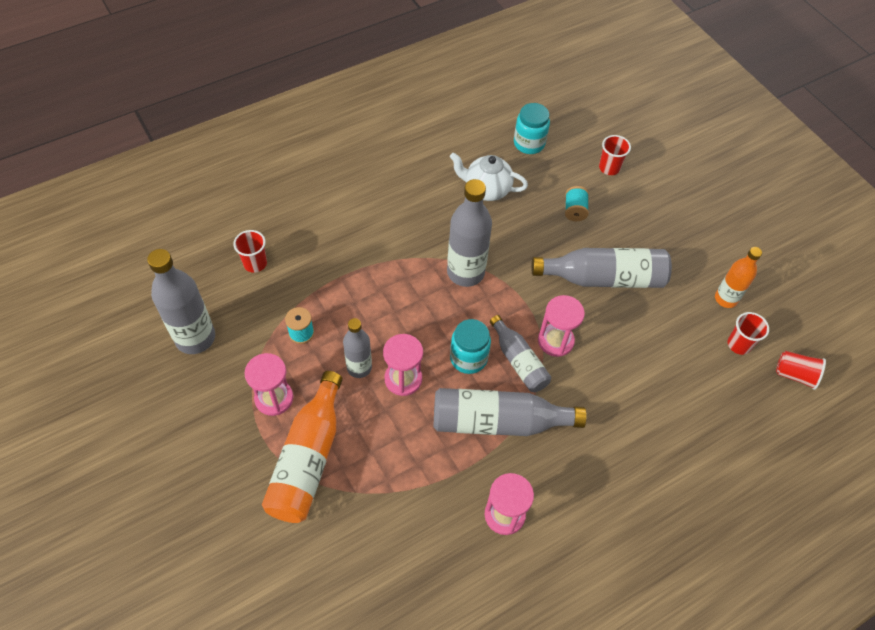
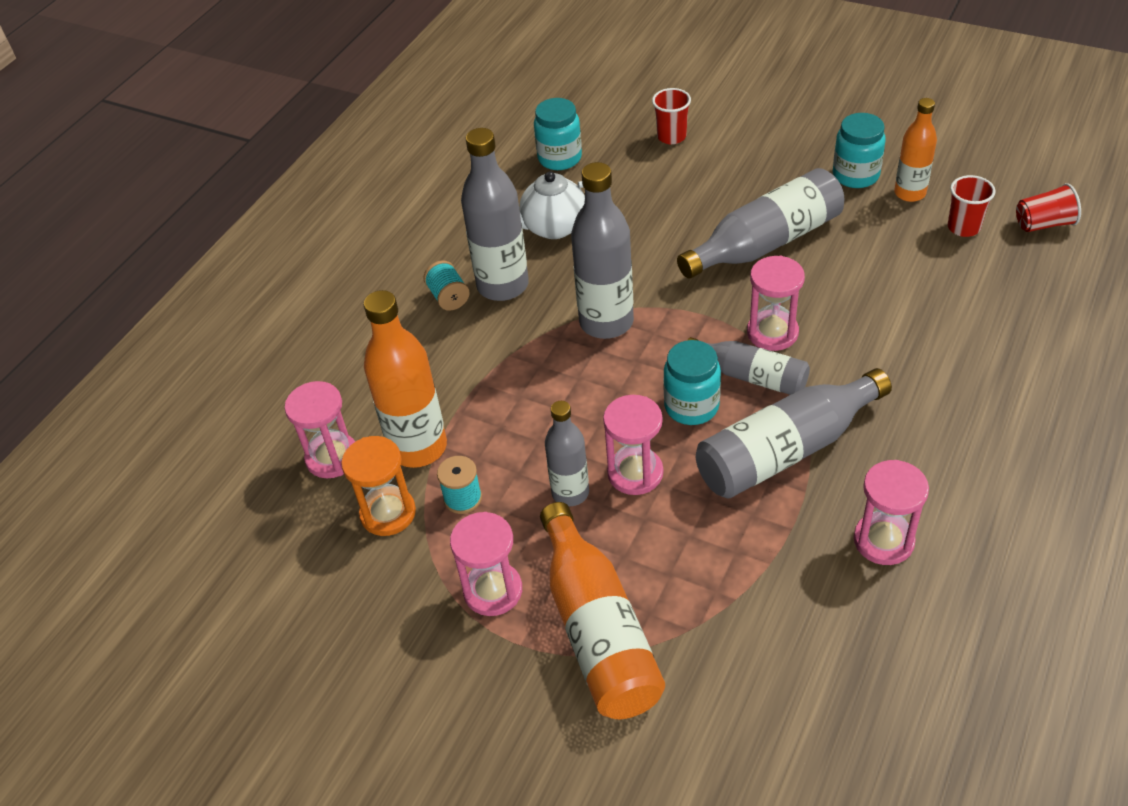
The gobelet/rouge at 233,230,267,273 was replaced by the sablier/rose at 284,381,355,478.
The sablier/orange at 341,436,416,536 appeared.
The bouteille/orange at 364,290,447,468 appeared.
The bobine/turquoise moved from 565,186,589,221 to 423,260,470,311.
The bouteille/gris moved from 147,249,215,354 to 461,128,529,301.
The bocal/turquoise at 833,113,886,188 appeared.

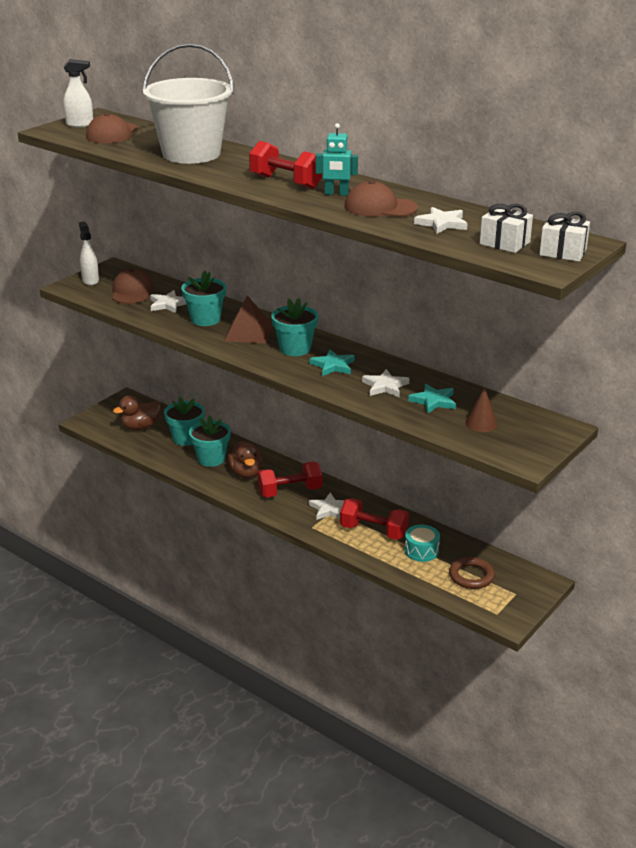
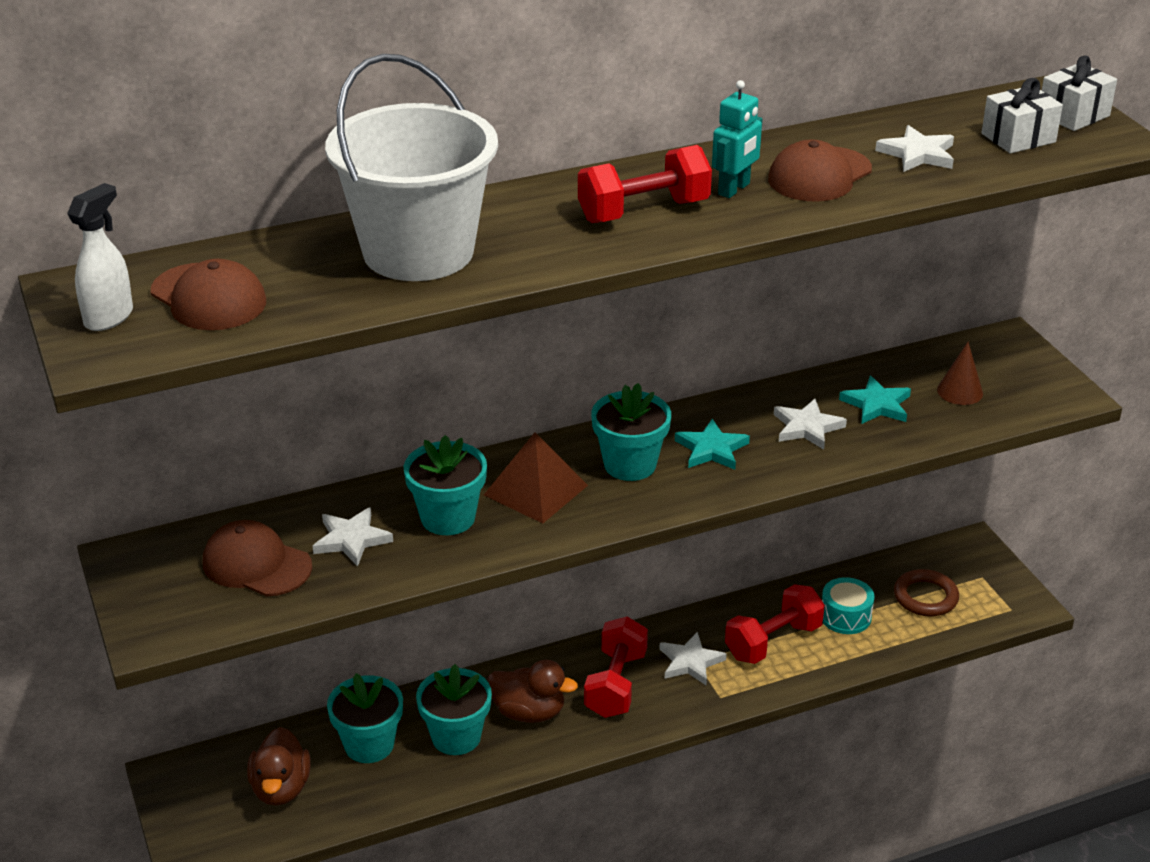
The vaporisateur/blanc at 79,222,99,286 disappeared.

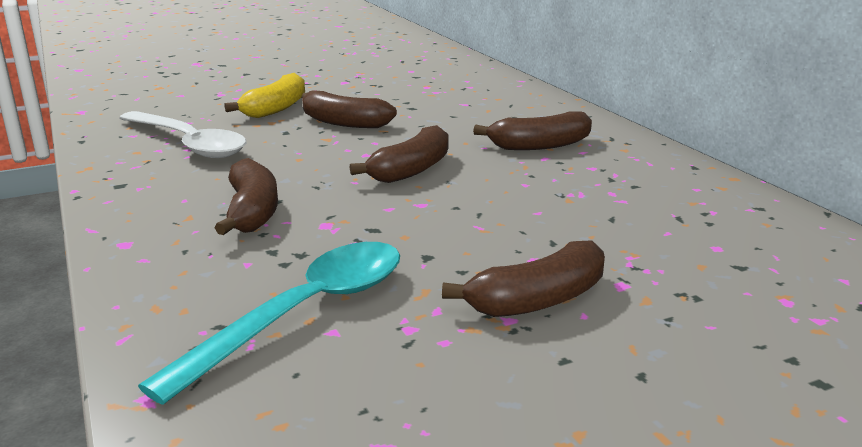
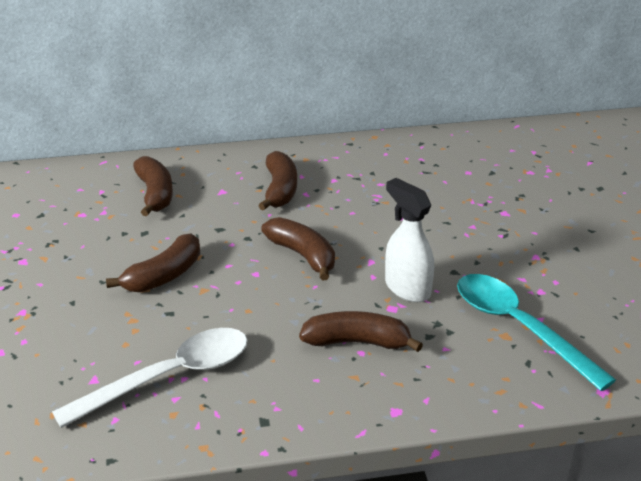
The banane/marron moved from 442,240,605,317 to 133,156,173,216.
The vaporisateur/blanc at 385,178,434,302 appeared.
The banane/jaune at 224,73,305,118 disappeared.

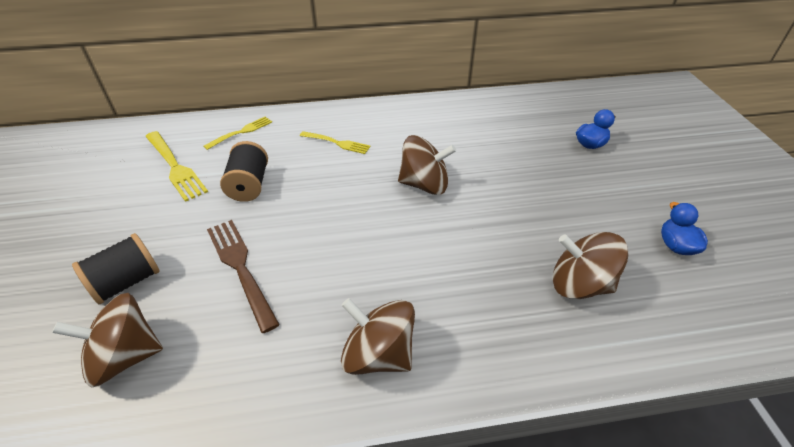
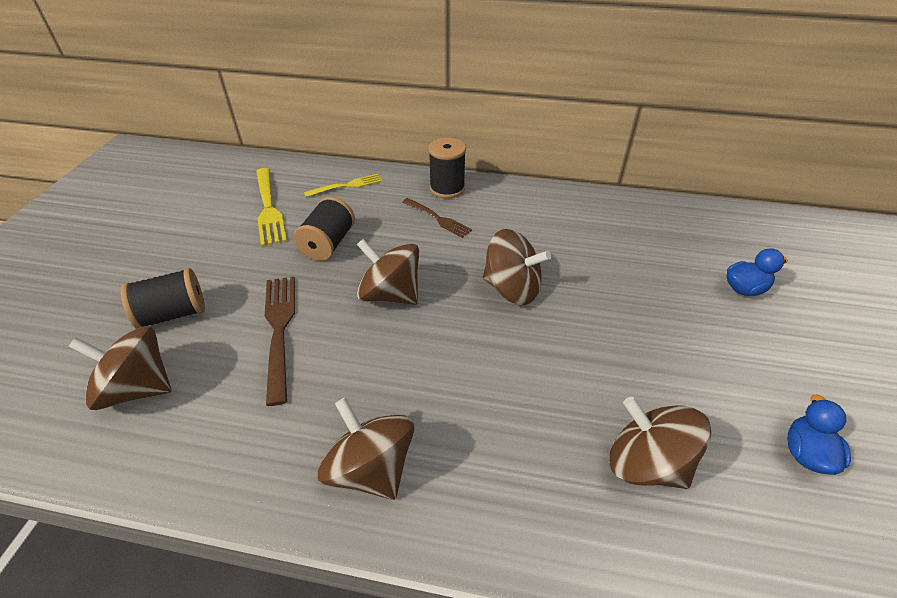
The toupie/marron at 357,239,419,305 appeared.
The fourchette/jaune at 300,131,371,154 became the fourchette/marron at 403,198,472,238.
The bobine/noir at 428,138,466,198 appeared.

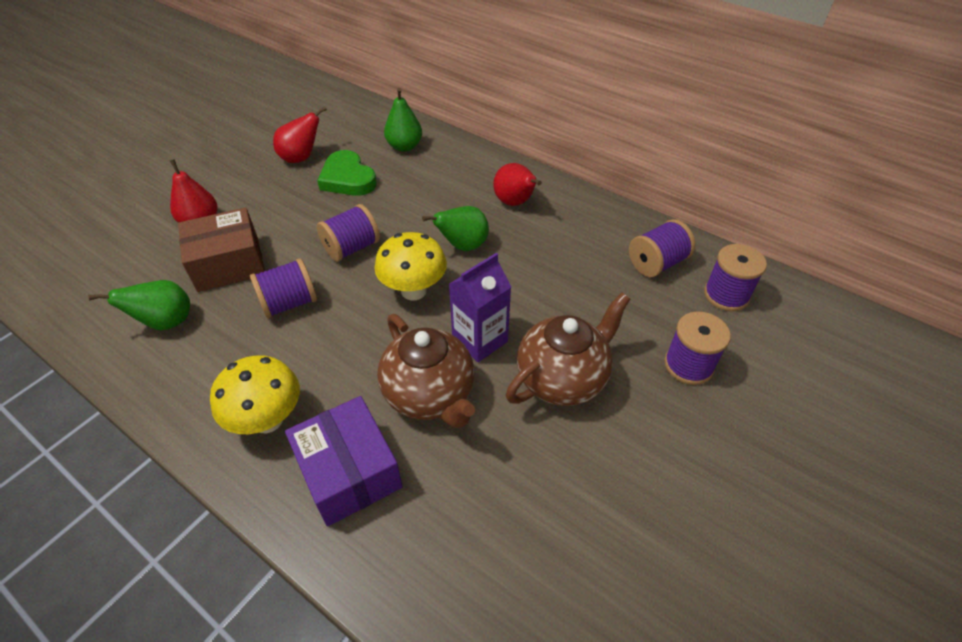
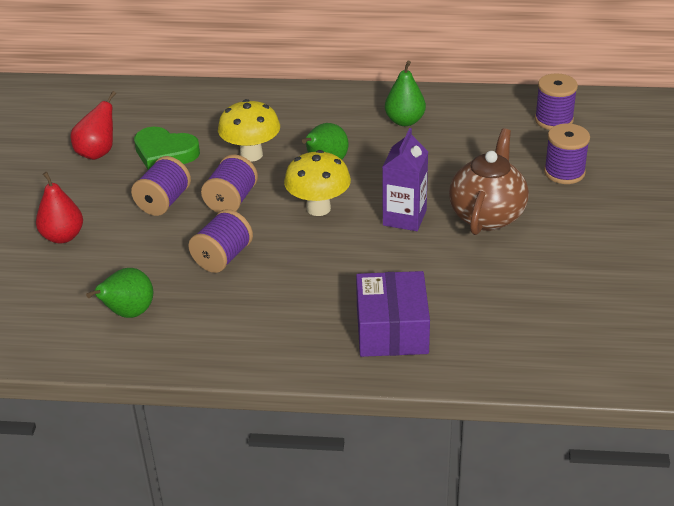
The bobine/violet moved from 629,219,695,277 to 131,156,191,216.
The champignon/jaune moved from 210,355,300,434 to 218,99,280,162.
The boîte/violet at 285,396,403,527 turned 60 degrees clockwise.
The poire/vert moved from 384,88,422,152 to 385,61,426,126.
The boîte/marron at 178,207,265,292 disappeared.
The théière/marron at 377,314,475,428 disappeared.
The poire/rouge at 493,163,542,206 disappeared.

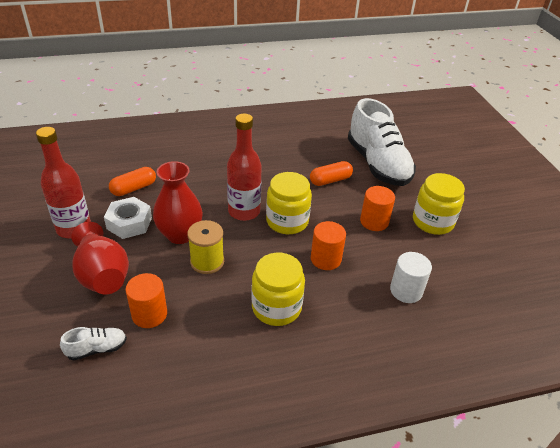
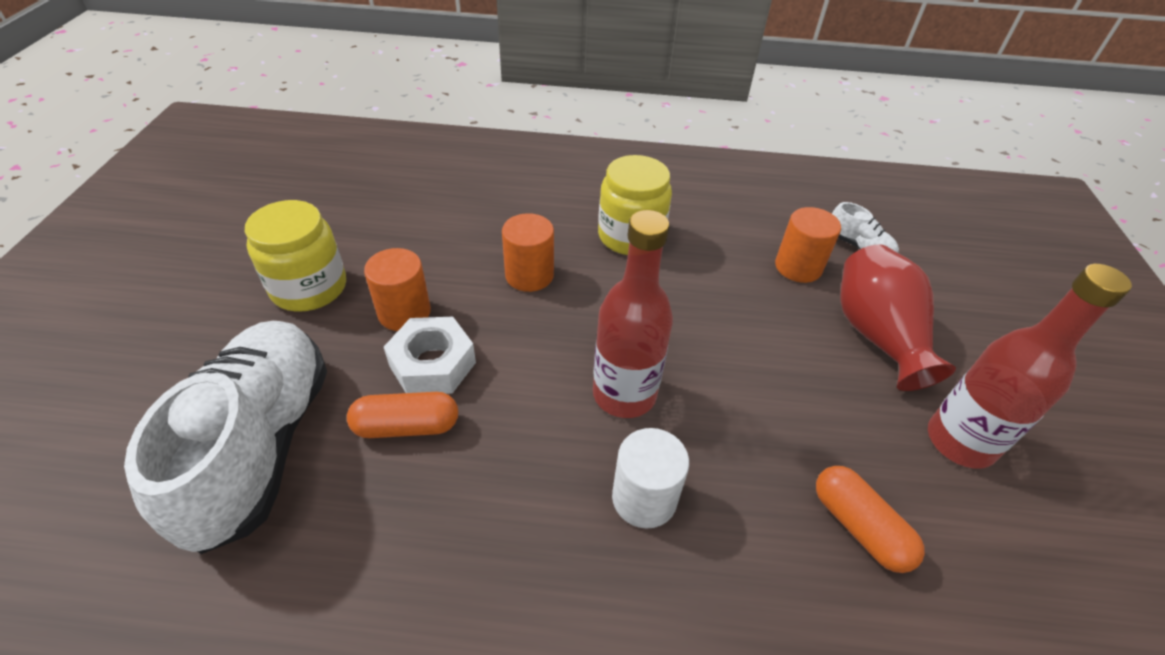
The écrou/blanc moved from 104,197,152,239 to 384,317,476,394.
The cylindre/blanc moved from 390,252,432,303 to 612,428,689,529.
The gélule/orange at 109,167,156,196 turned 75 degrees clockwise.
The chaussure/blanc at 60,327,127,360 turned 135 degrees counterclockwise.
The vase/rouge at 153,161,203,244 disappeared.
The bobine/jaune at 187,220,224,274 disappeared.
The bocal/jaune at 266,172,312,234 disappeared.

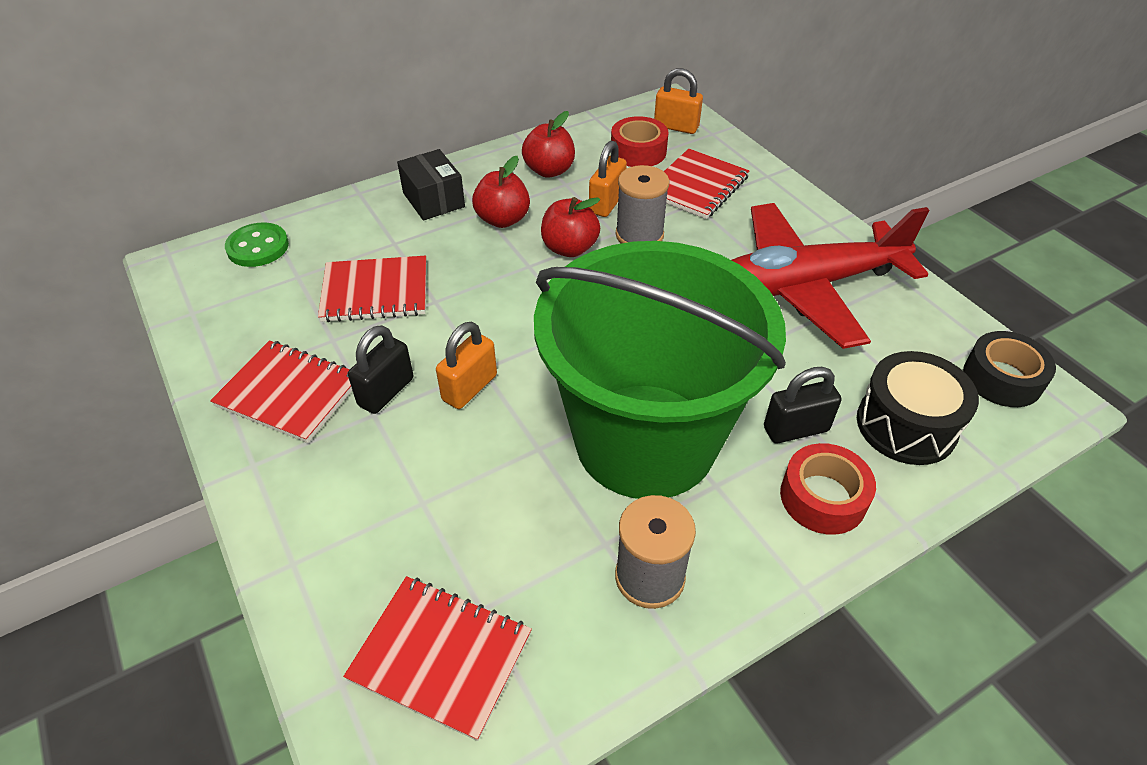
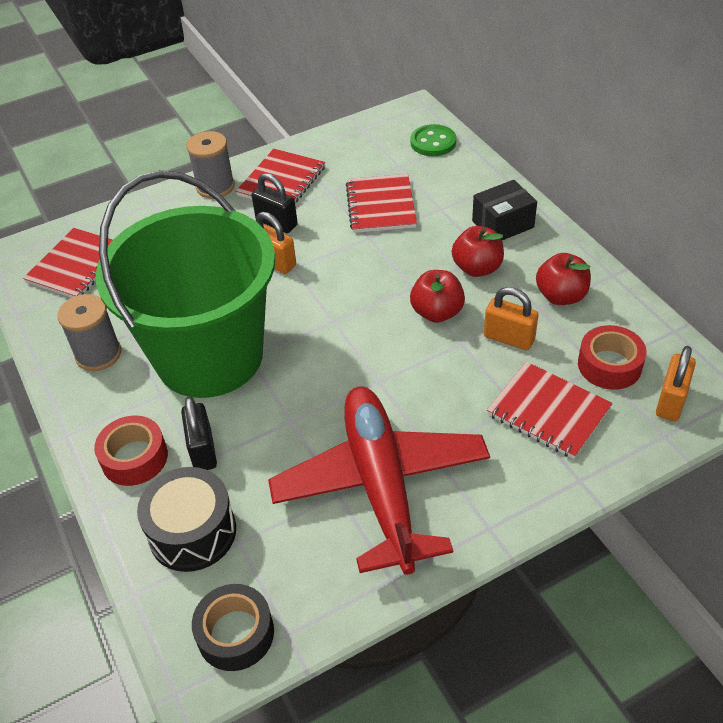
The bobine/gris moved from 616,165,670,243 to 187,131,235,199.

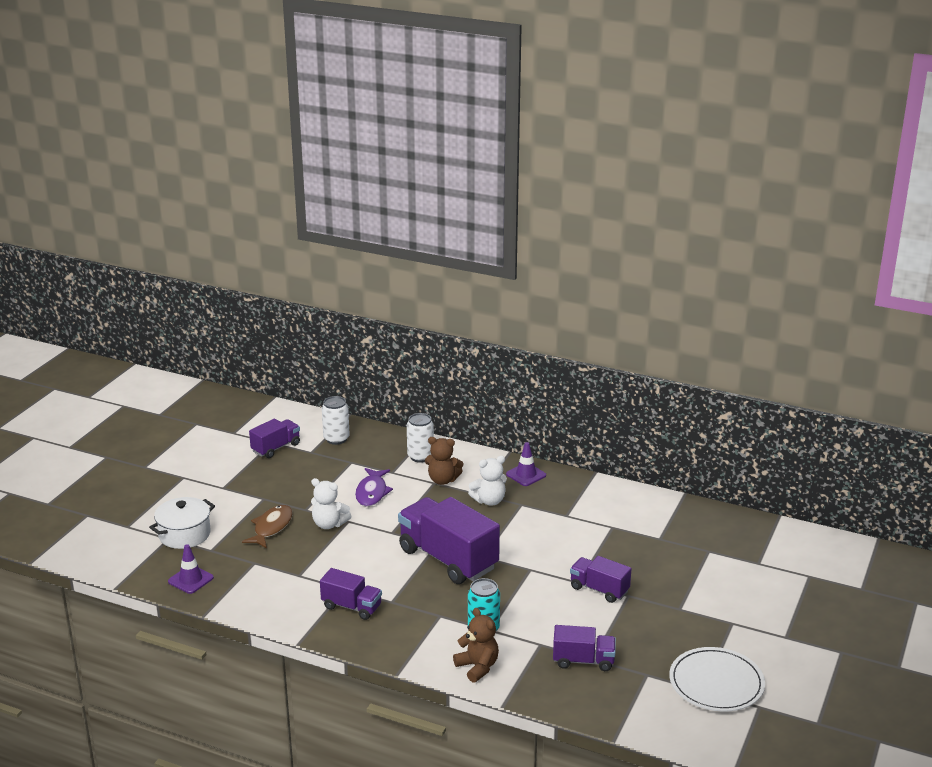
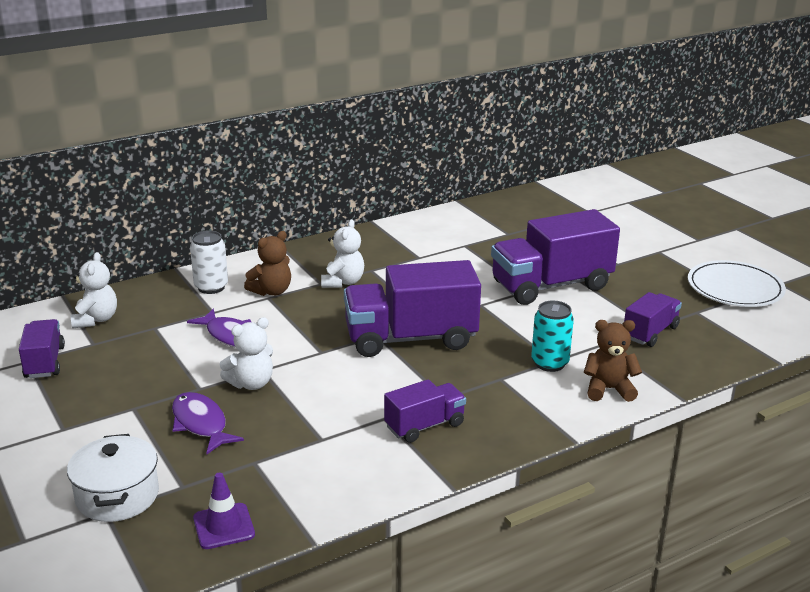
The canette/blanc at 322,396,350,445 was replaced by the ours en peluche/blanc at 70,252,117,329.
The poisson/marron at 242,505,293,549 became the poisson/violet at 172,392,244,454.
The camion/violet at 570,556,631,603 changed to 1.88 times the size.
The cône de chantier/violet at 506,442,546,486 disappeared.

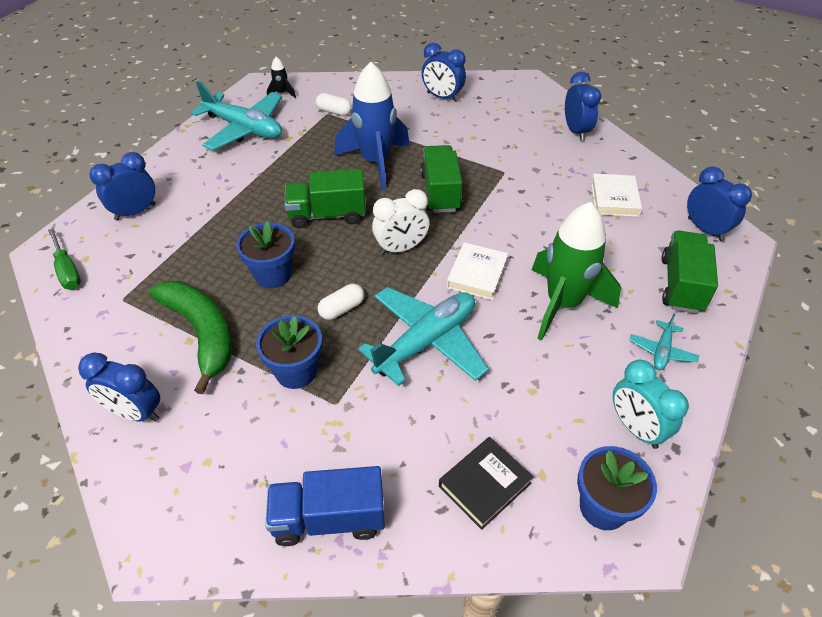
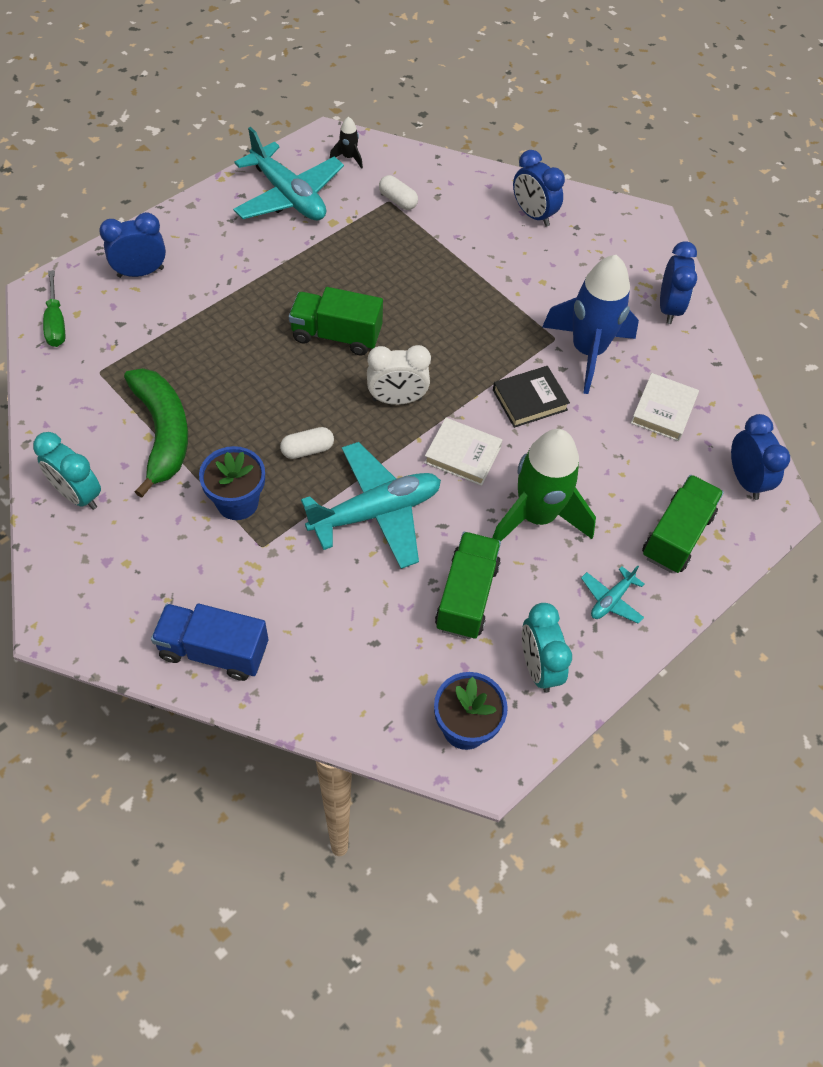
The réveil/bleu at 78,352,160,422 became the réveil/turquoise at 33,432,101,510.
The livre/blanc at 447,242,508,300 turned 75 degrees clockwise.
The camion/vert moved from 420,145,462,213 to 435,532,501,639.
The livre/noir moved from 439,437,533,530 to 493,366,570,428.
The fusée/bleu moved from 334,62,410,190 to 542,255,639,394.
The pot de fleurs/bleu at 236,221,295,288 disappeared.

